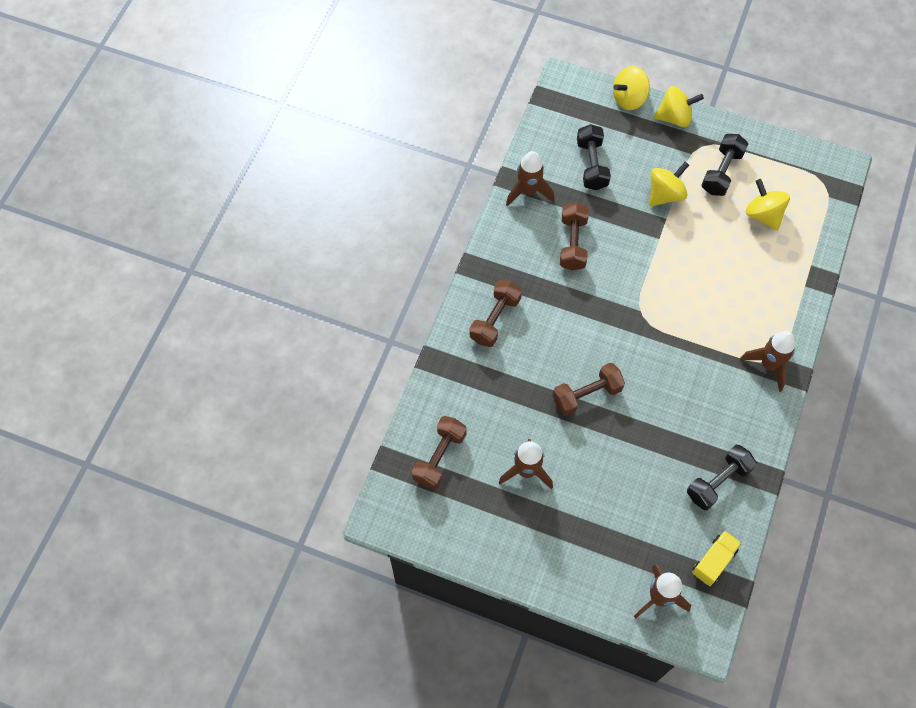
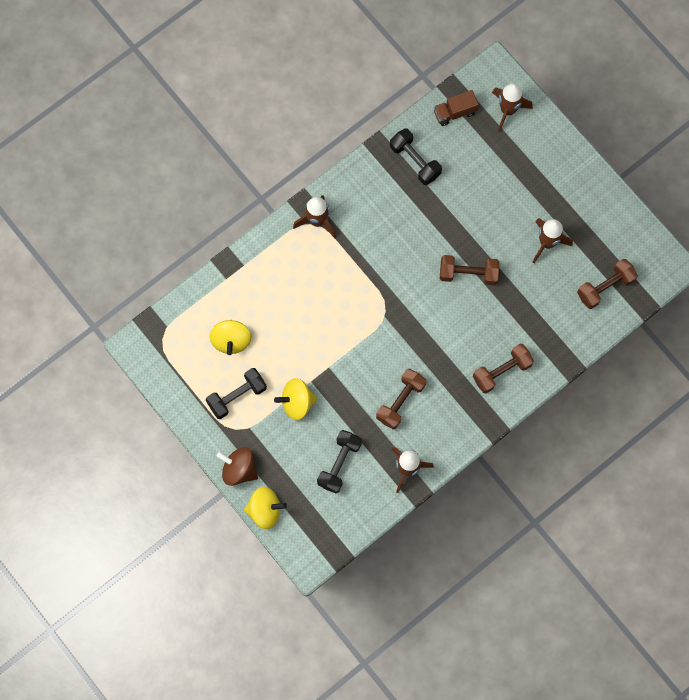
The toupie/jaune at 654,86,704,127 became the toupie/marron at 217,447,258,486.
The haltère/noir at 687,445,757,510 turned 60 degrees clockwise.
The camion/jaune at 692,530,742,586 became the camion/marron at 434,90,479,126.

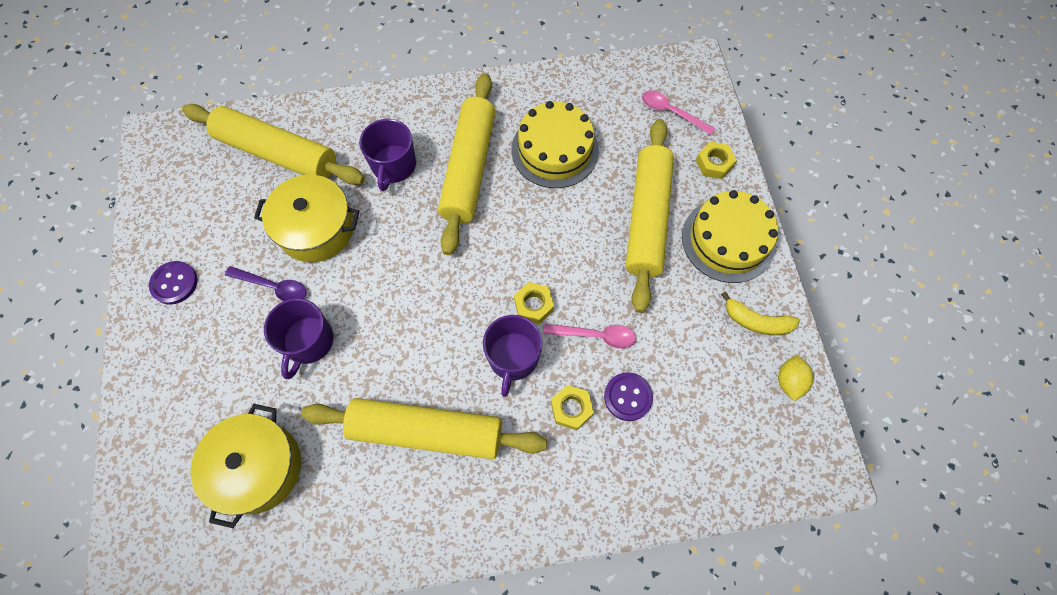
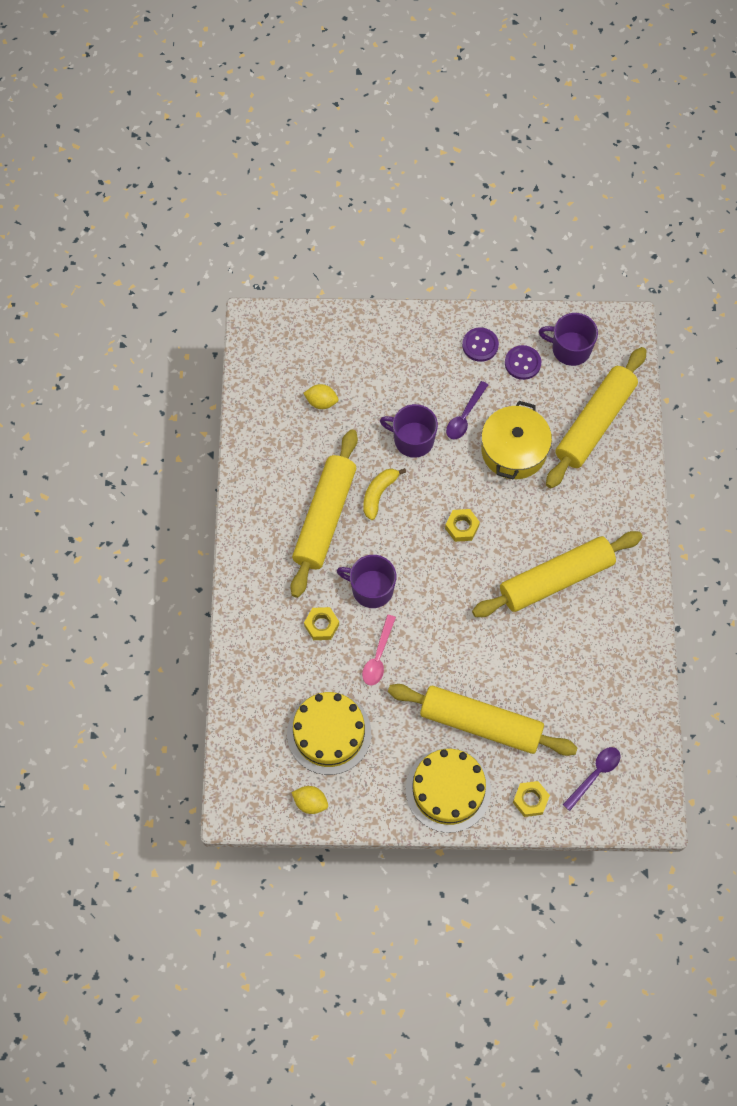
The gâteau/jaune moved from 511,101,599,188 to 287,692,371,775.
The marmite/jaune at 190,404,301,528 was replaced by the citron/jaune at 303,384,338,409.
The banane/jaune moved from 721,292,800,335 to 363,468,406,520.
The écrou/jaune moved from 514,282,554,324 to 445,509,480,542.
The rouleau à pâtisserie/jaune at 438,73,495,255 turned 45 degrees counterclockwise.
The bouton/violet moved from 604,372,653,421 to 505,345,541,380.
The tasse/violet moved from 359,119,416,191 to 539,313,598,366.
The cuillère/rose at 642,90,715,135 became the cuillère/violet at 563,747,620,811.

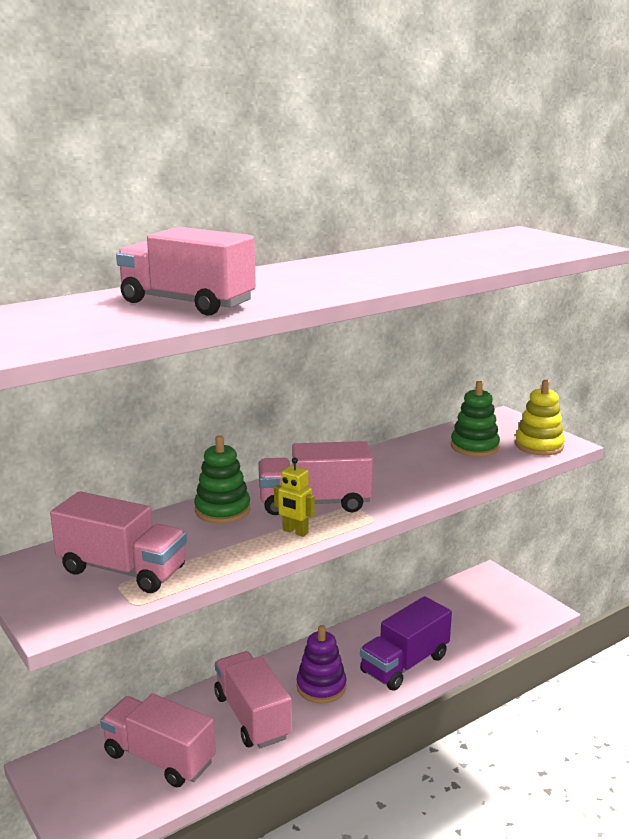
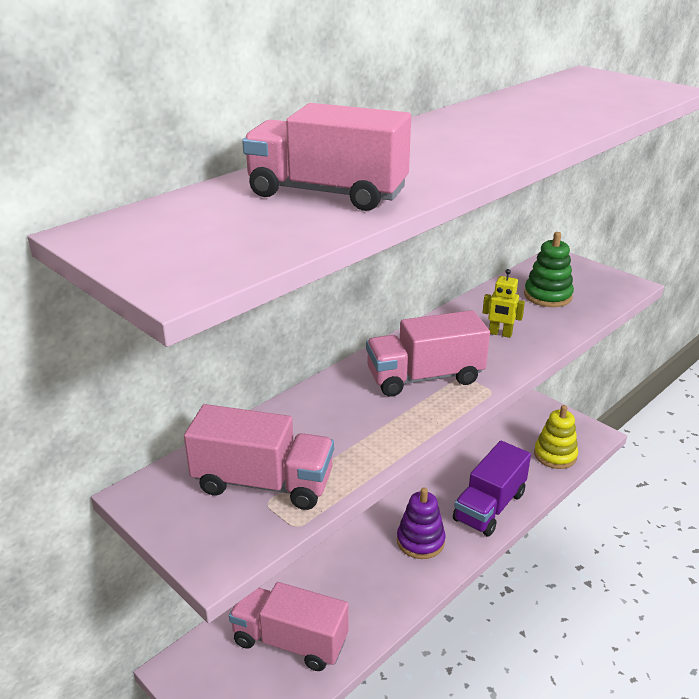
The robot/jaune moved from 274,457,315,537 to 482,269,525,338.
The jouet à empiler/jaune moved from 515,380,565,455 to 534,405,578,469.
The jouet à empiler/vert at 194,435,250,523 disappeared.
The camion/rose at 214,651,292,748 disappeared.

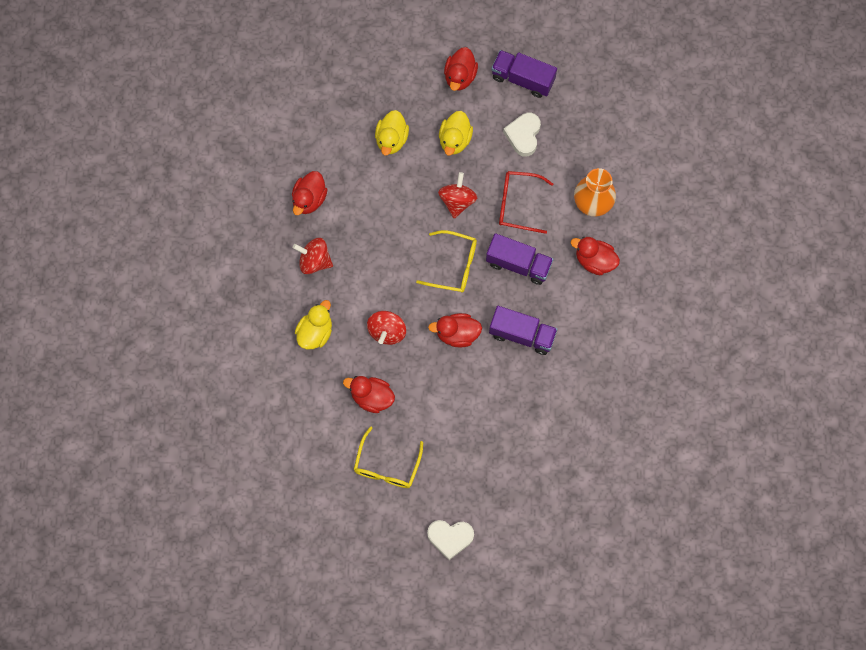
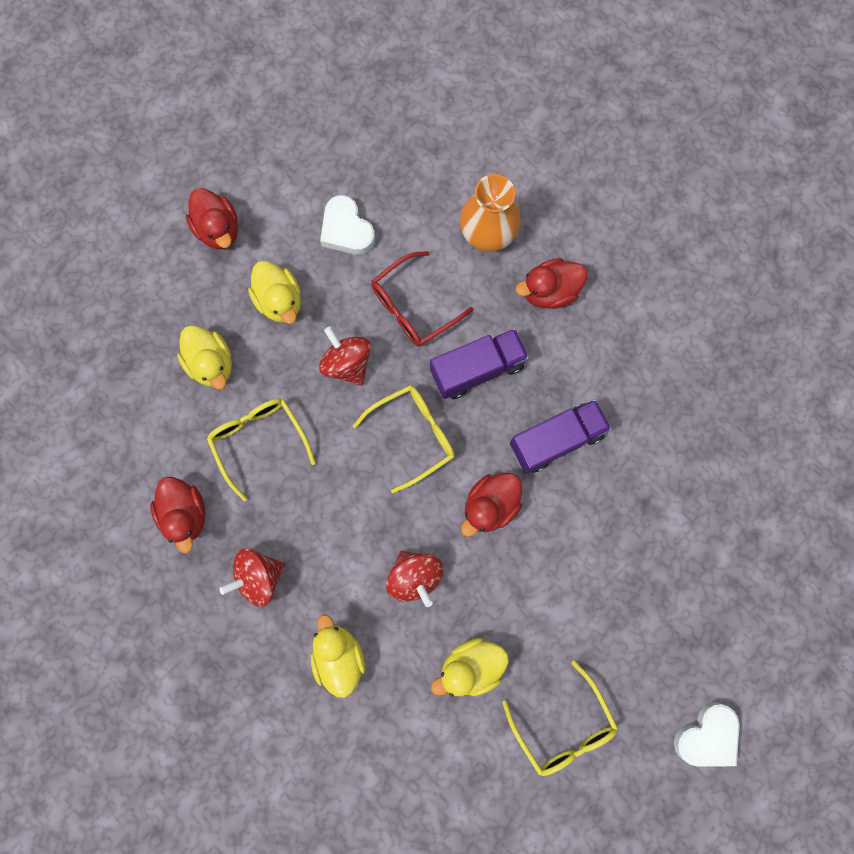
The lunettes/jaune at 207,398,316,501 appeared.
The canard/rouge at 343,376,395,413 became the canard/jaune at 431,638,509,696.
The camion/violet at 491,50,557,98 disappeared.

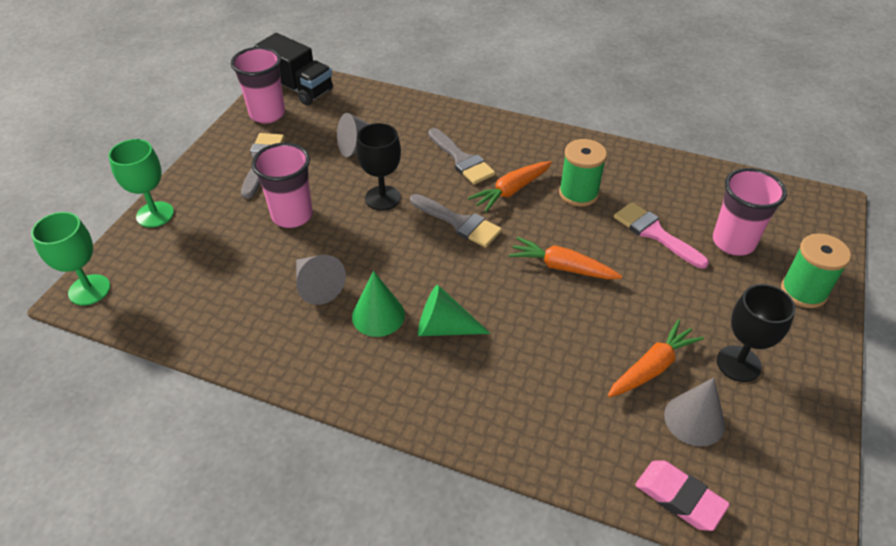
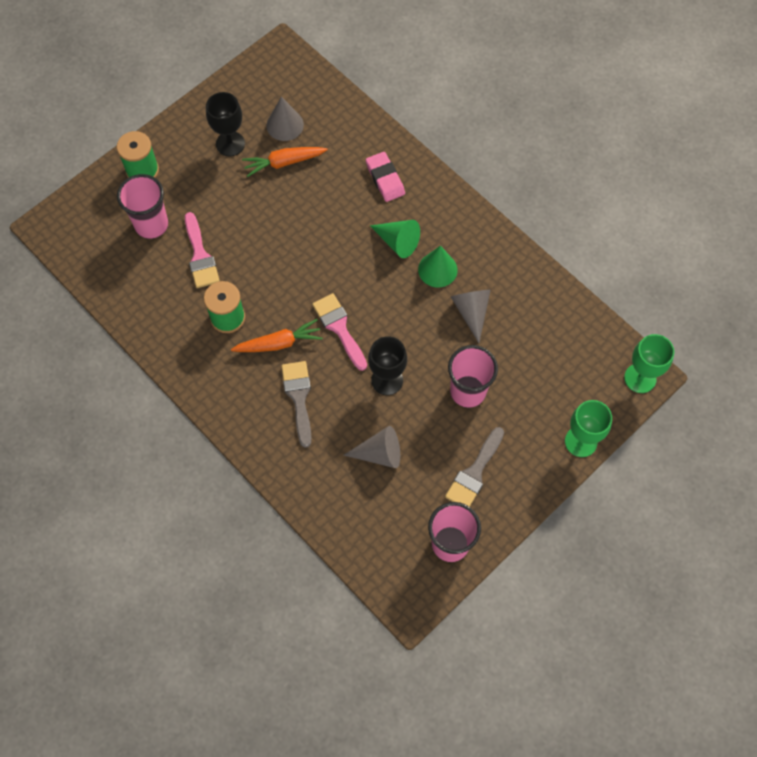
The pinceau/gris at 410,194,502,248 became the pinceau/rose at 312,293,367,371.
The gomme/rose moved from 635,460,730,531 to 366,152,405,202.
The camion/noir at 254,33,333,105 disappeared.
The carotte/orange at 509,237,622,279 disappeared.

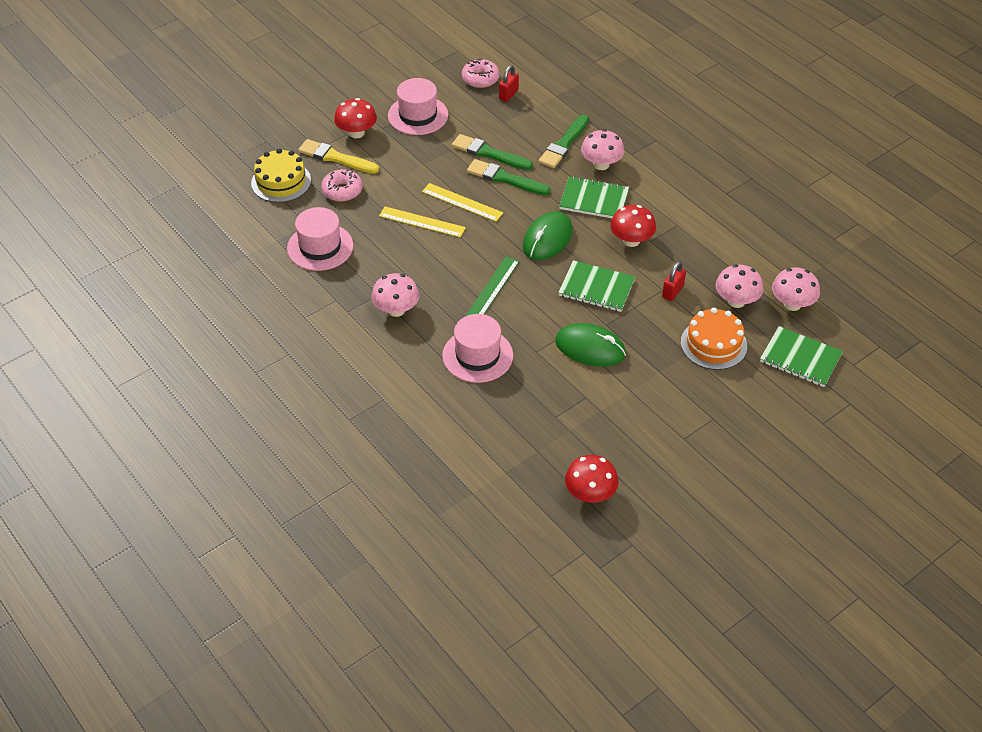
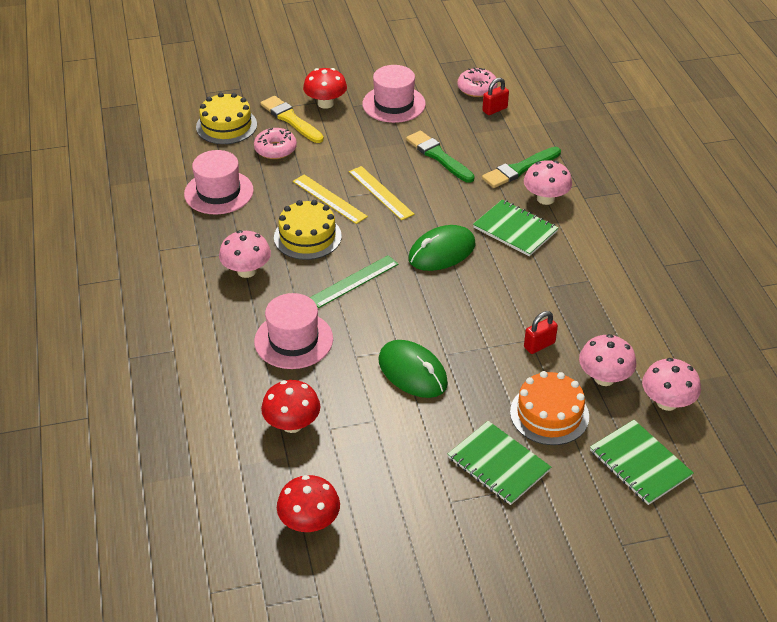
The champignon/rouge moved from 610,205,656,247 to 261,380,320,433.
The gâteau/jaune at 274,200,342,260 appeared.
The carnet/vert moved from 558,260,635,312 to 448,421,551,505.
The pinceau/vert at 467,159,550,195 disappeared.

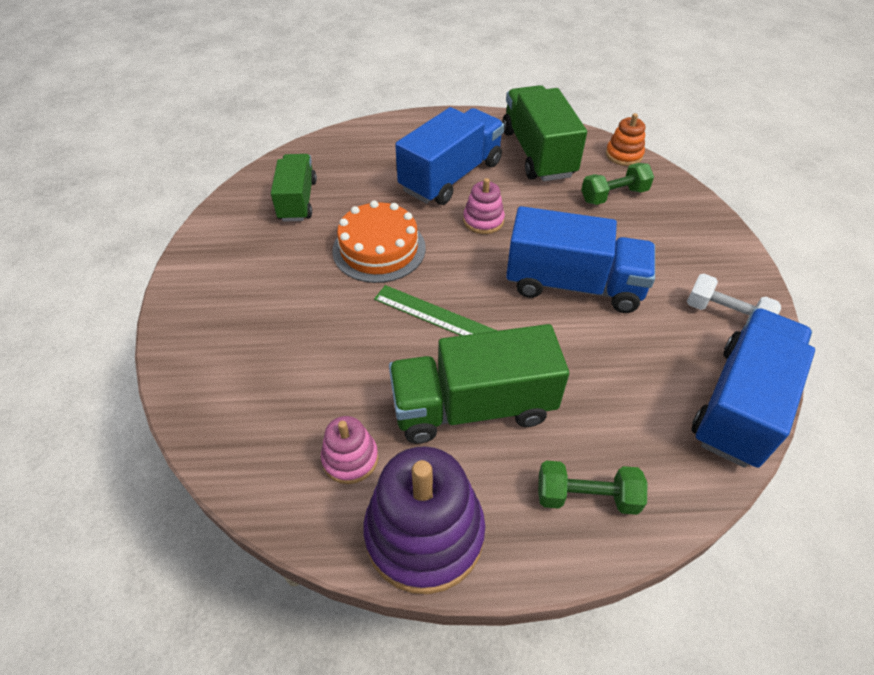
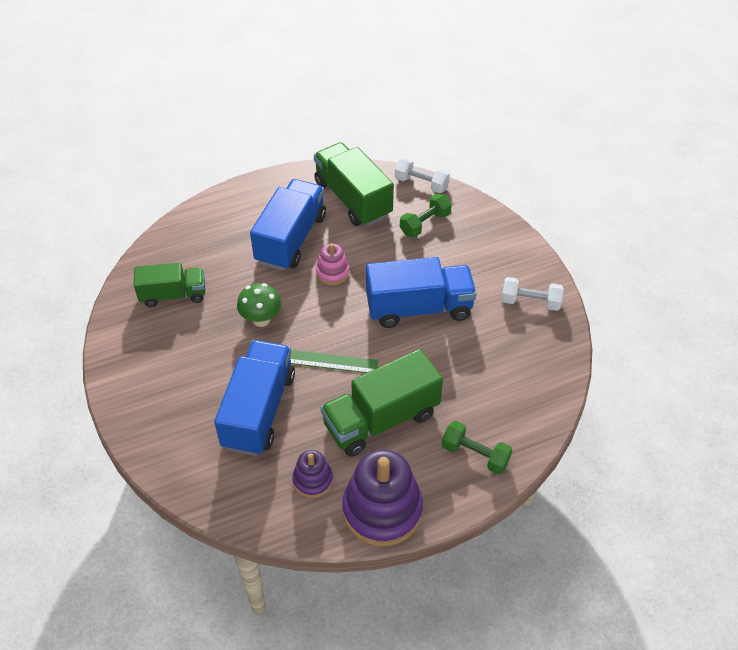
The camion/vert at 271,154,317,222 turned 105 degrees clockwise.
The camion/bleu moved from 692,308,815,468 to 214,340,295,456.
The gâteau/orange at 332,200,426,283 was replaced by the champignon/vert at 237,283,281,327.
The jouet à empiler/rose at 321,416,378,484 became the jouet à empiler/violet at 292,450,333,498.
The jouet à empiler/orange at 606,113,645,166 was replaced by the haltère/blanc at 395,158,450,193.
The haltère/vert at 538,461,647,515 turned 45 degrees clockwise.

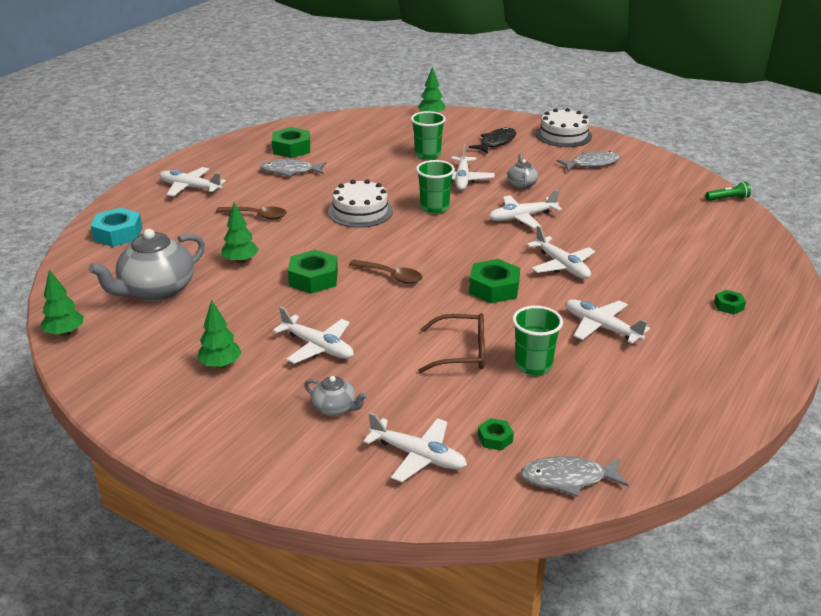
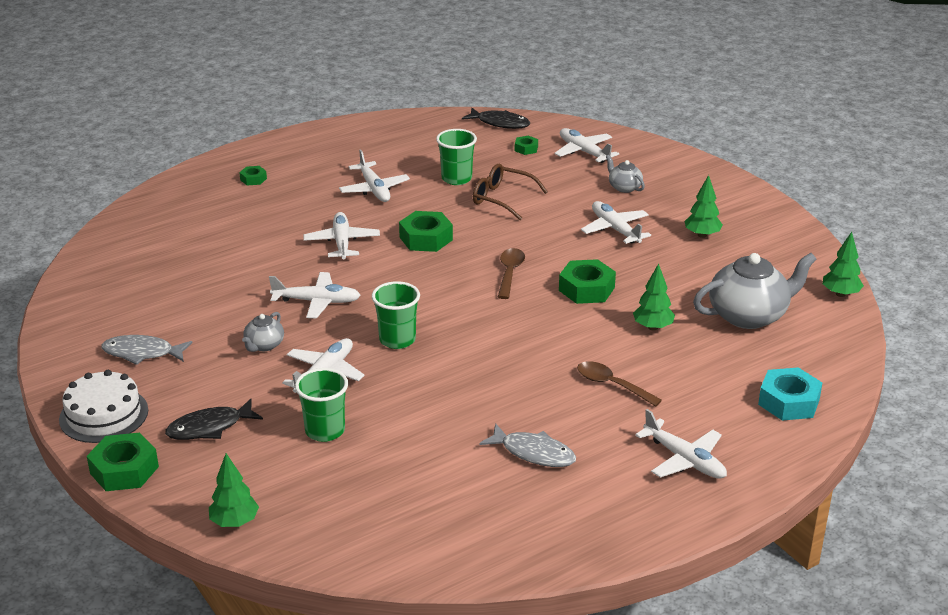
The écrou/vert moved from 272,127,310,158 to 87,432,159,491.
The poisson/gris at 521,456,629,497 became the poisson/noir at 462,108,530,129.
The cuillère/marron at 349,260,423,284 turned 45 degrees clockwise.
The gâteau/blanc at 328,179,393,228 disappeared.
The lampe de poche/vert at 706,182,751,201 disappeared.

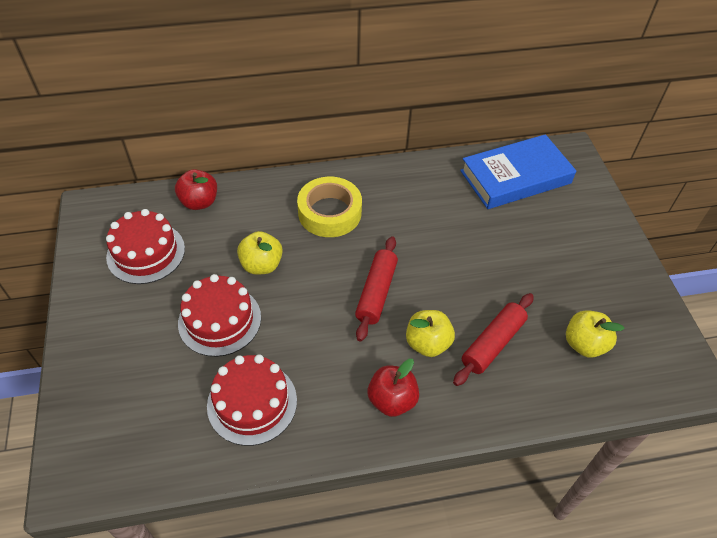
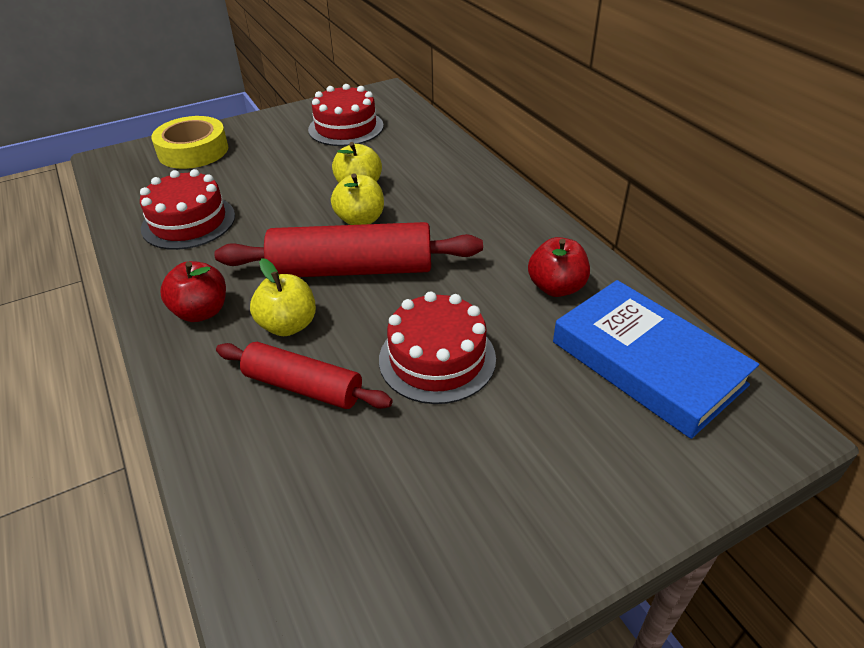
The ruban adhésif/jaune moved from 297,177,362,237 to 151,116,228,169.
The rouleau à pâtisserie/rouge at 355,236,398,342 changed to 1.60 times the size.
The pomme/jaune moved from 566,310,625,358 to 331,173,384,225.
The gâteau/rouge moved from 178,274,261,357 to 379,291,496,404.
The pomme/rouge moved from 175,169,217,210 to 528,237,590,297.

